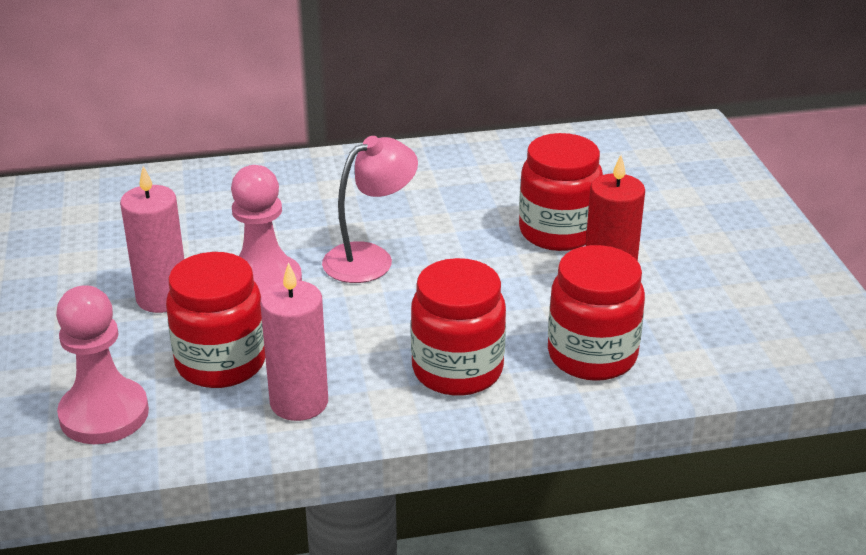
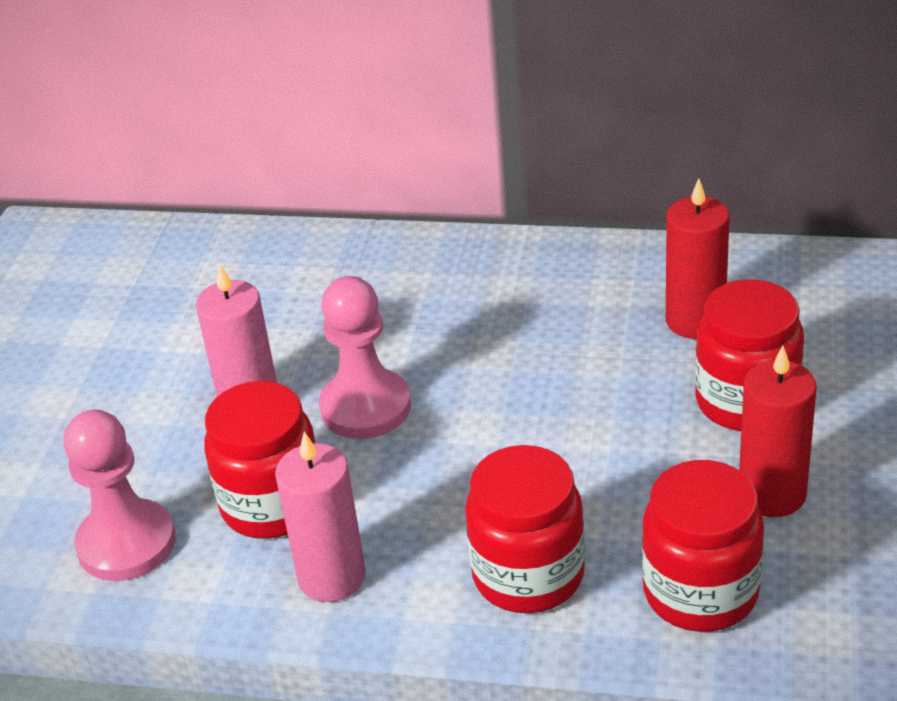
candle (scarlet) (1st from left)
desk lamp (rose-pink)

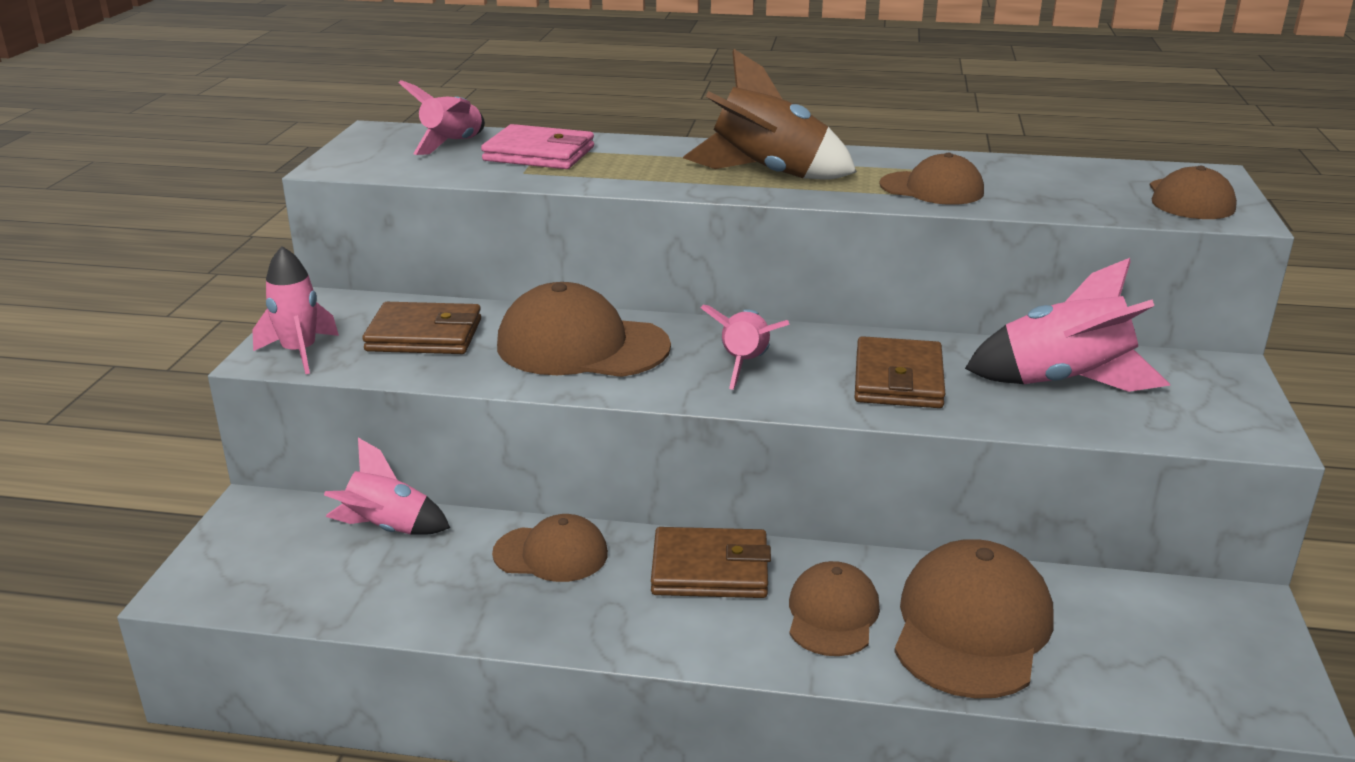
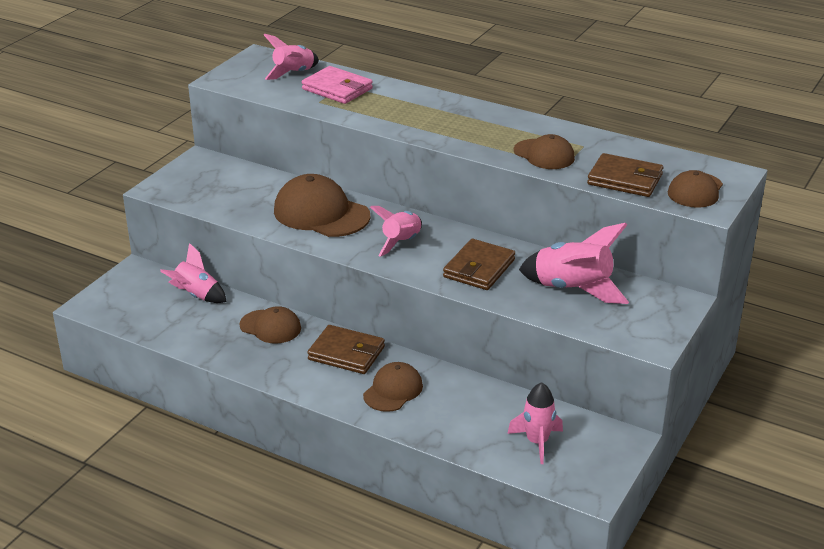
rocket (rose-pink) (4th from left)
billfold (brown) (3rd from left)
rocket (brown)
baseball cap (brown) (5th from left in the first image)

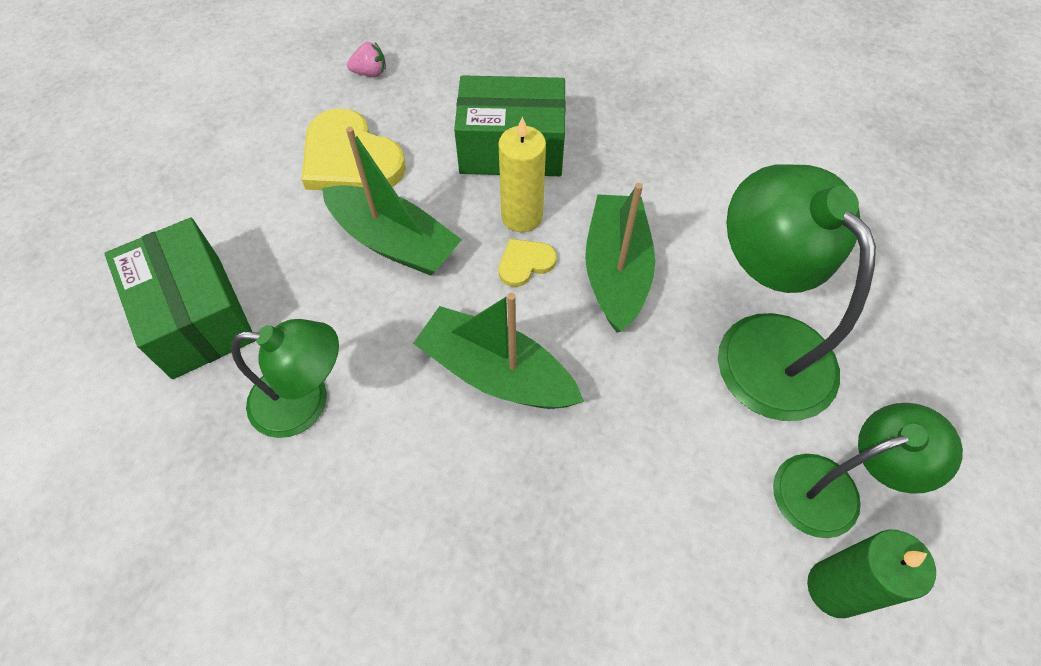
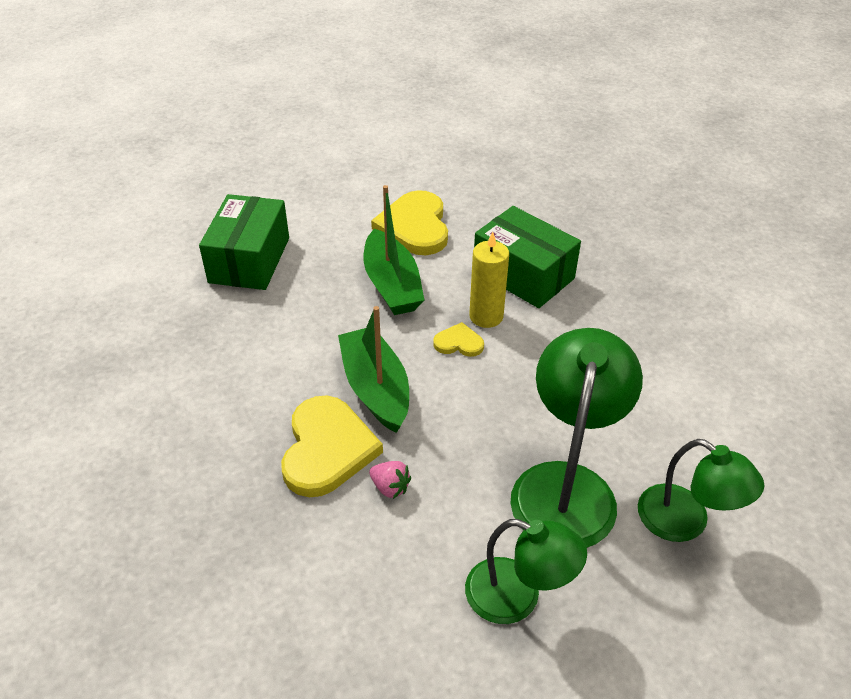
heart shape (golden) (1st from left)
berry (rose-pink)
desk lamp (leaf-green) (3rd from left)
sailboat (leaf-green) (3rd from left in the first image)
candle (leaf-green)

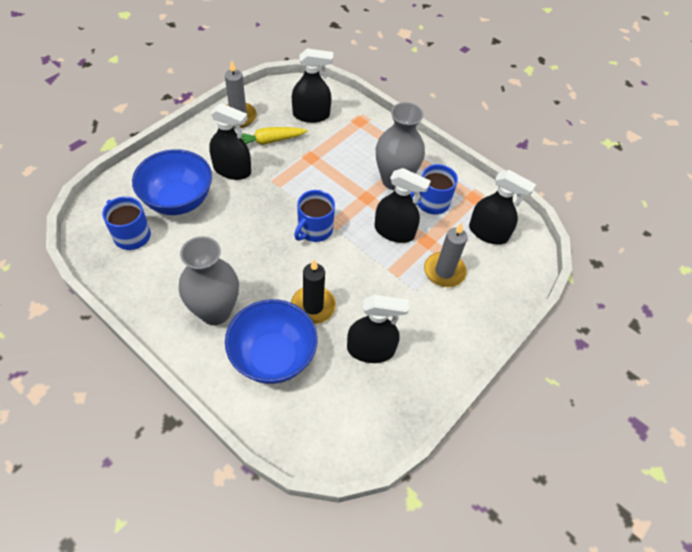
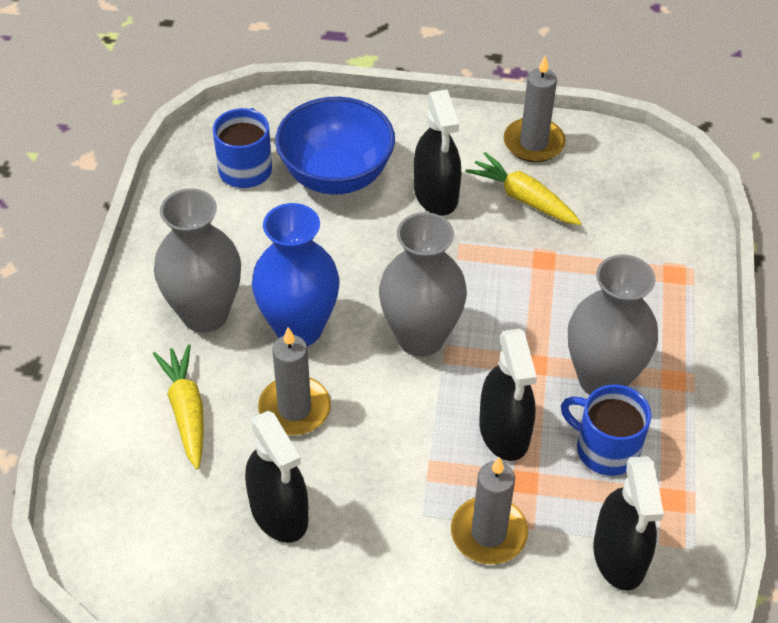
toy carrot (golden) (1st from left)
vase (royal blue)
candle (grey) (1st from left)
vase (grey) (2nd from left)
sprayer (ebony) (2nd from left in the first image)

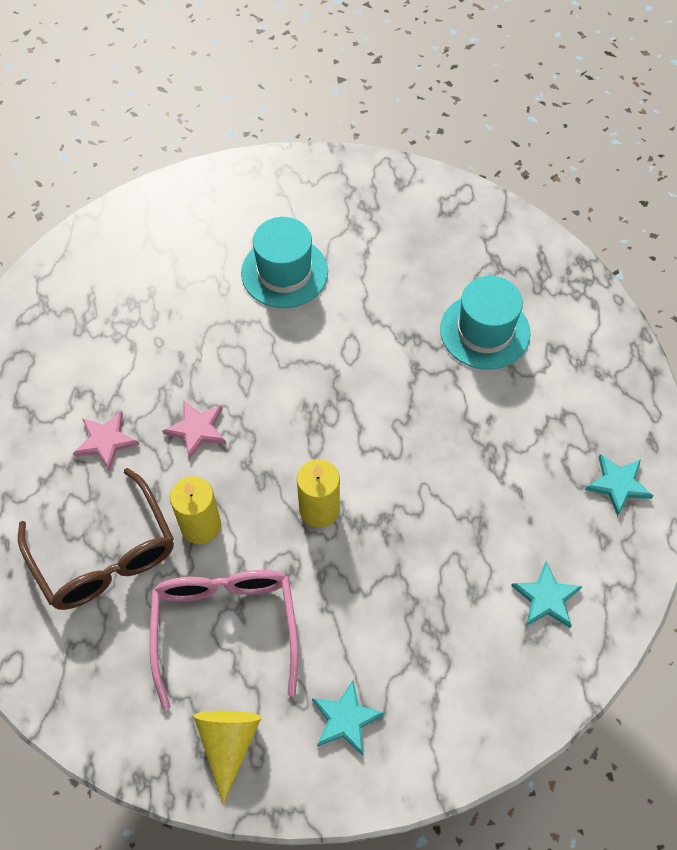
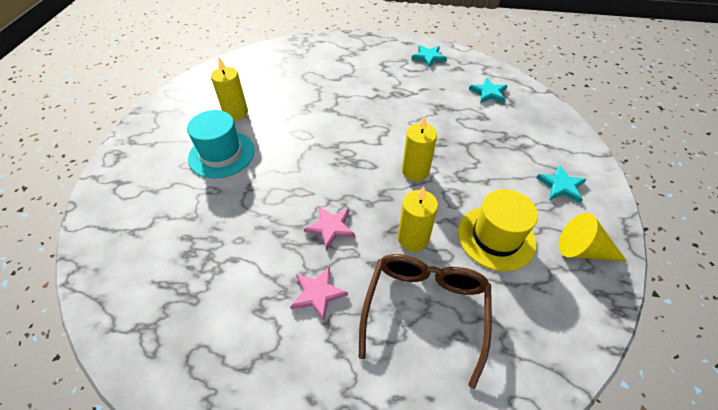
candle (golden) (1st from left)
eyeglasses (brown)
tall hat (golden)
tall hat (turquoise) (2nd from left in the first image)

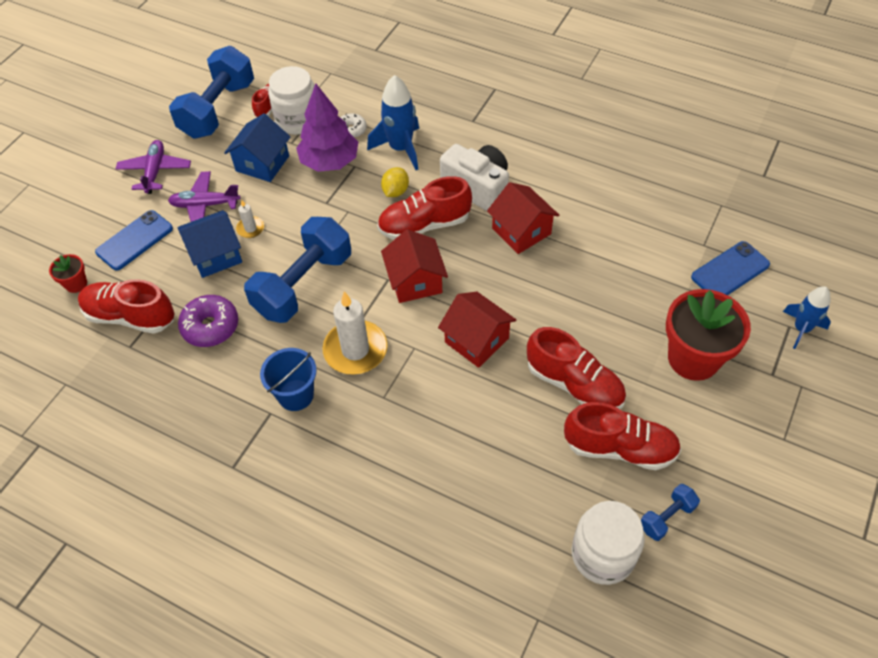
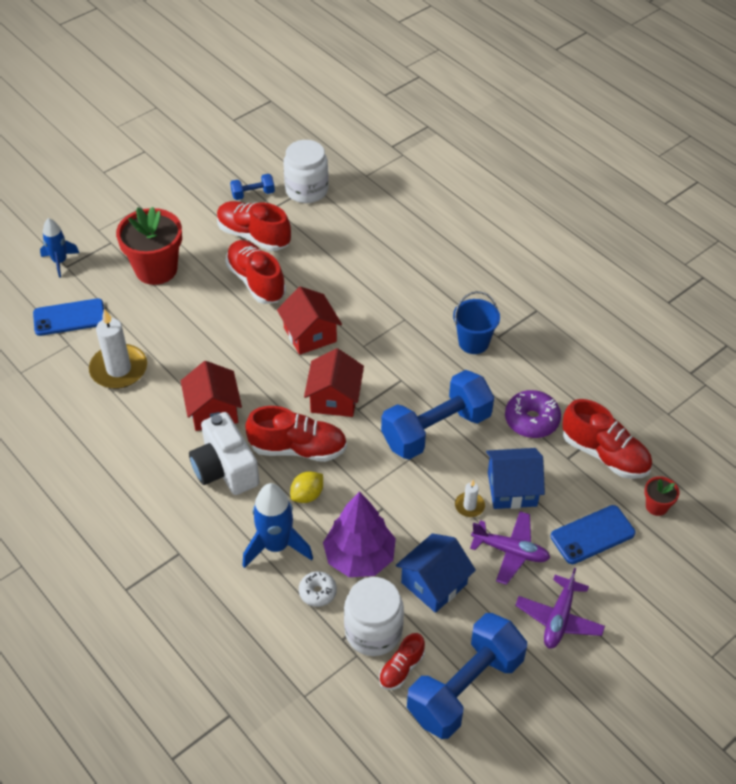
candle (white) (1st from left)

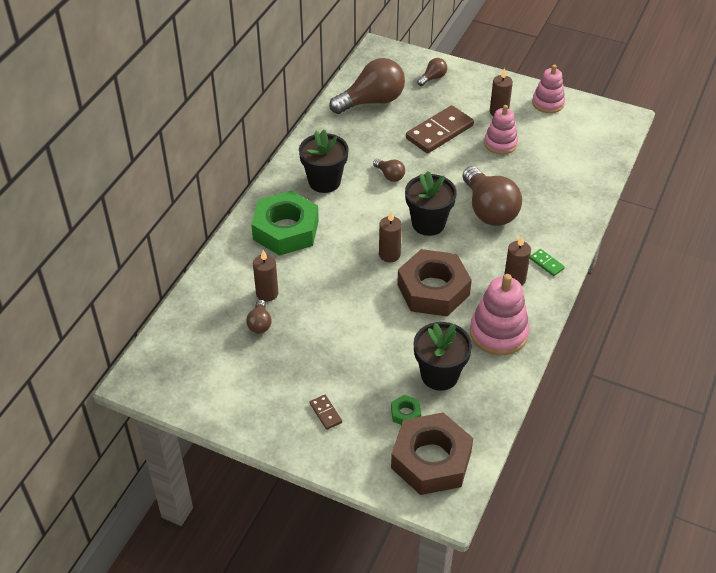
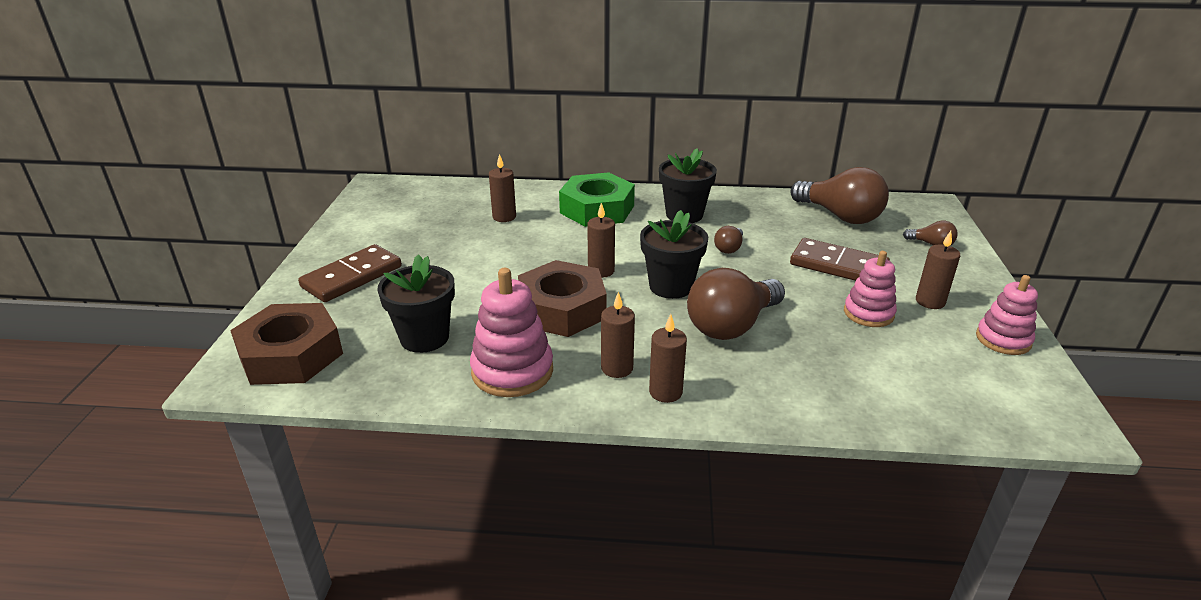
domino (brown) (1st from left)
candle (brown) (4th from left)
lightbulb (brown) (1st from left in the first image)
hex nut (leaf-green) (2nd from left in the first image)

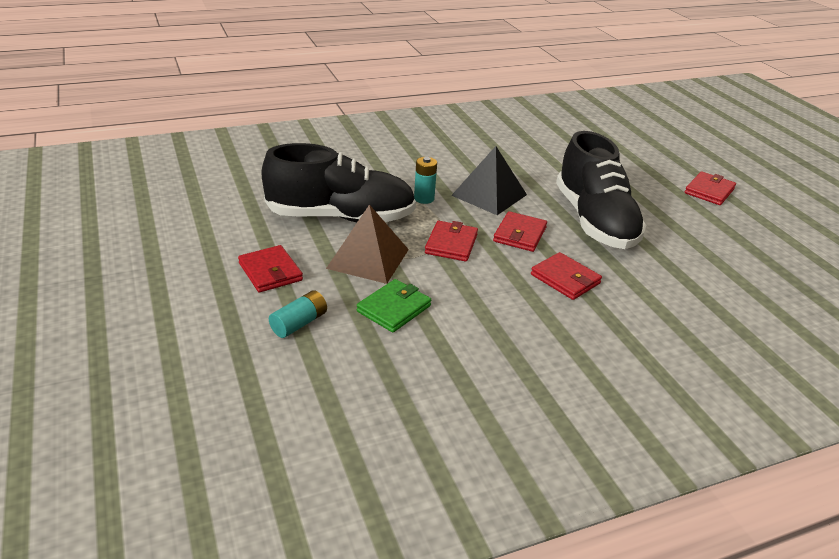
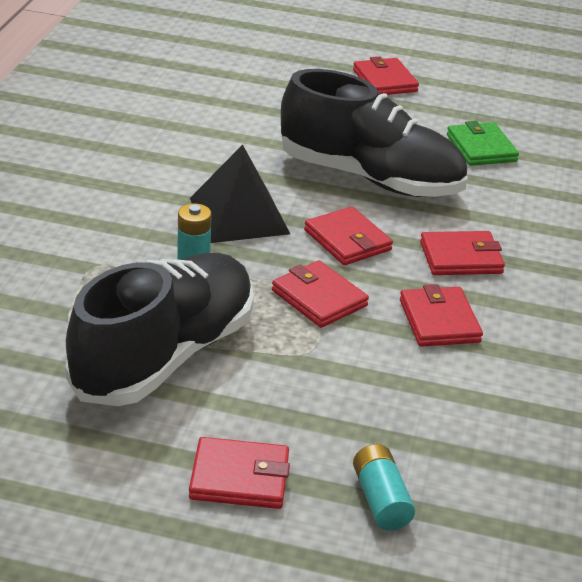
billfold (scarlet) (5th from left)
billfold (leaf-green)
pyramid (brown)

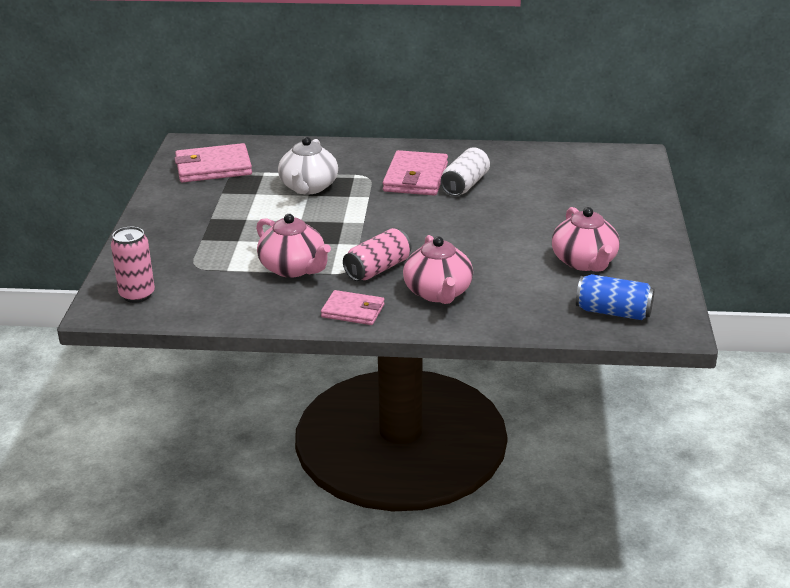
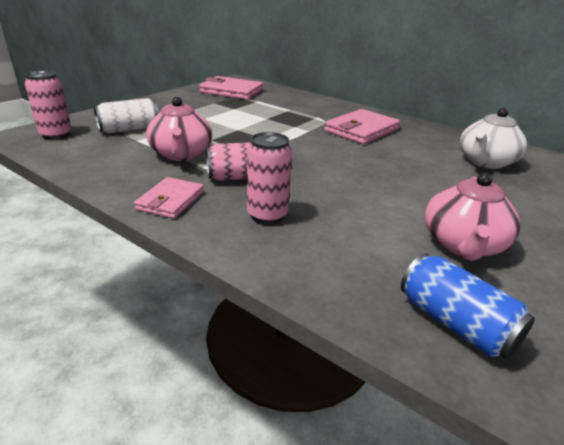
soda can (white)
billfold (rose-pink) (1st from left)
soda can (rose-pink) (3rd from left)
tea pot (white)

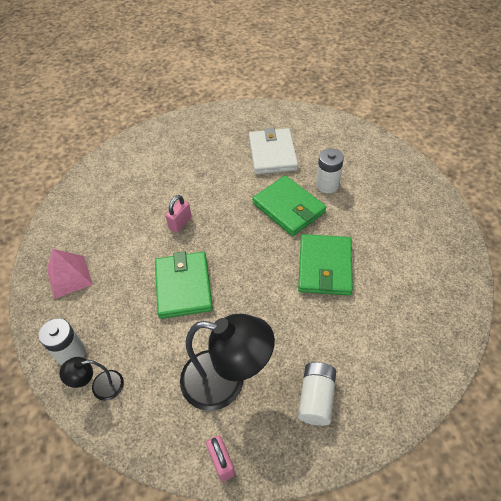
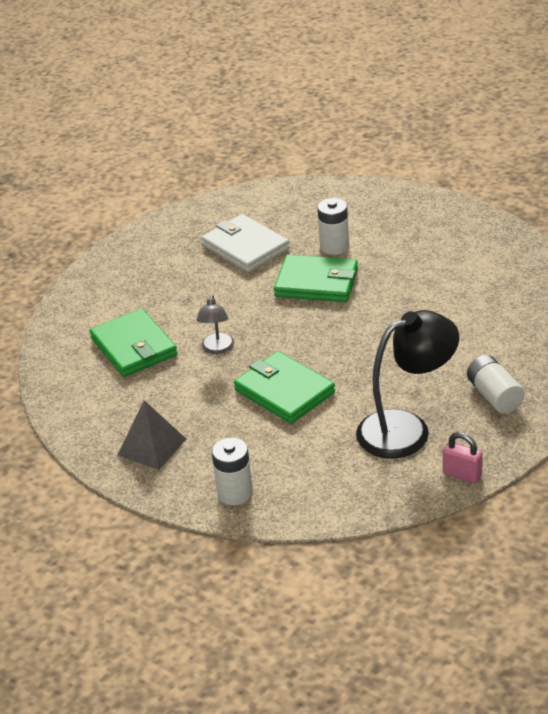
billfold (leaf-green) (1st from left)
pyramid (grey)
desk lamp (grey)
desk lamp (ebony) (1st from left in the first image)

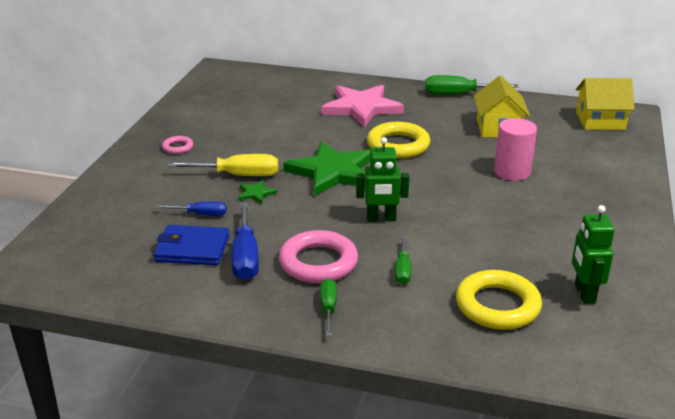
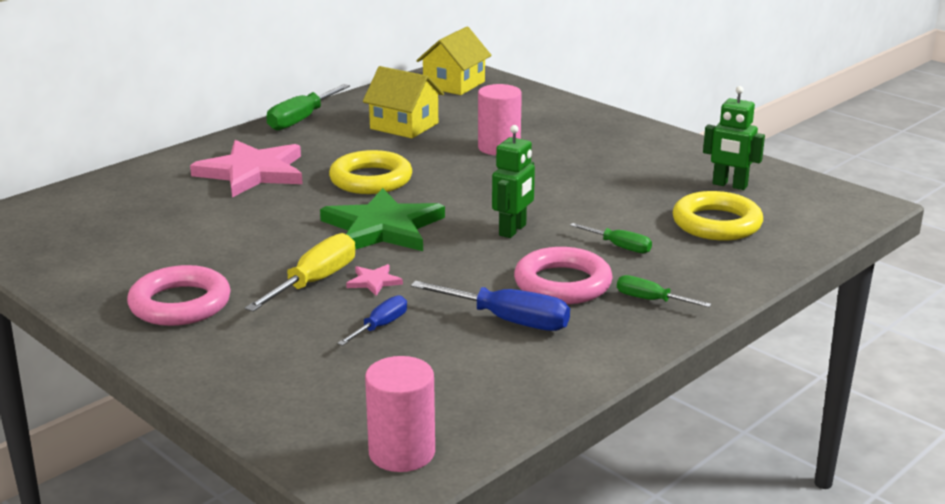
torus (rose-pink) (1st from left)
five-pointed star (rose-pink) (2nd from left)
cylinder (rose-pink) (1st from left)
billfold (royal blue)

